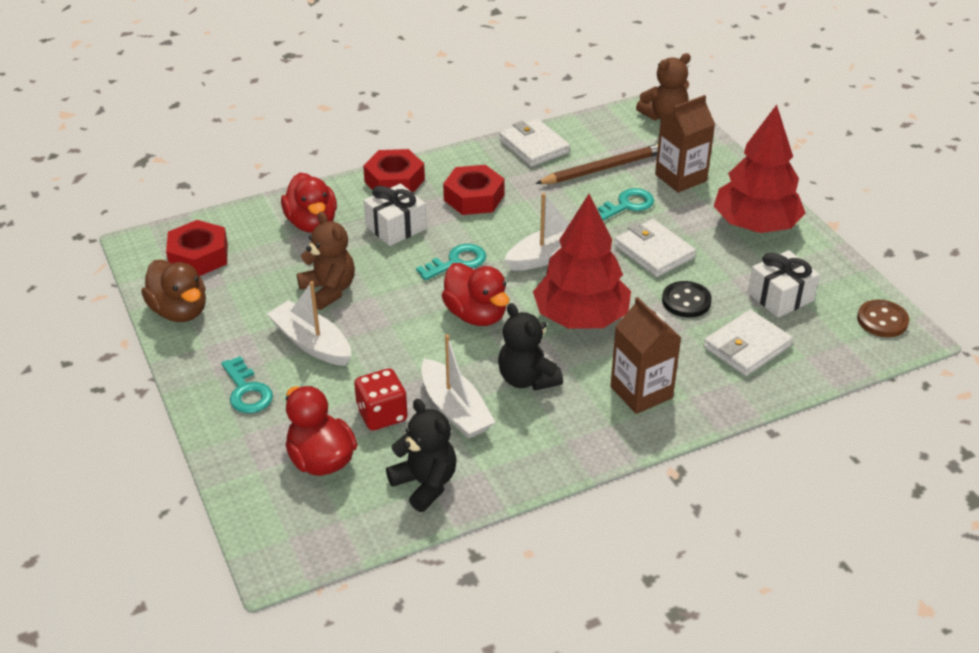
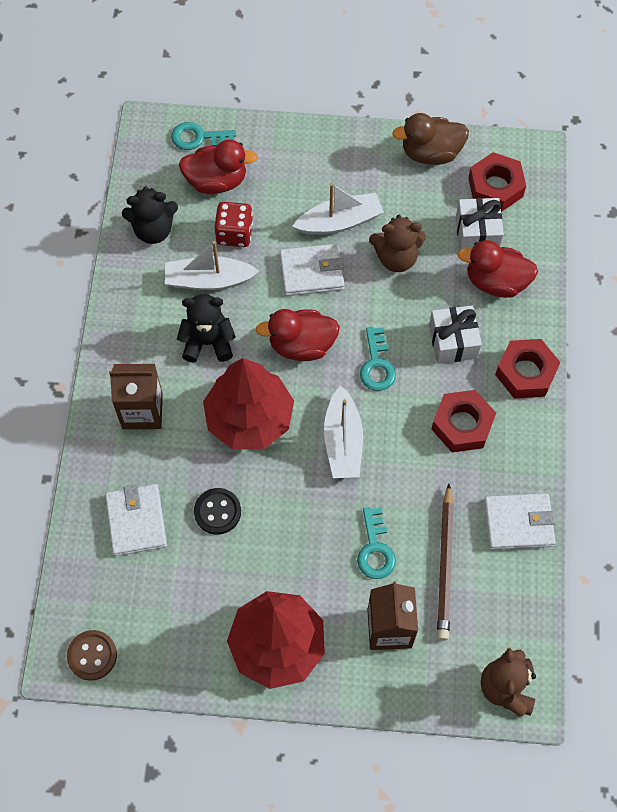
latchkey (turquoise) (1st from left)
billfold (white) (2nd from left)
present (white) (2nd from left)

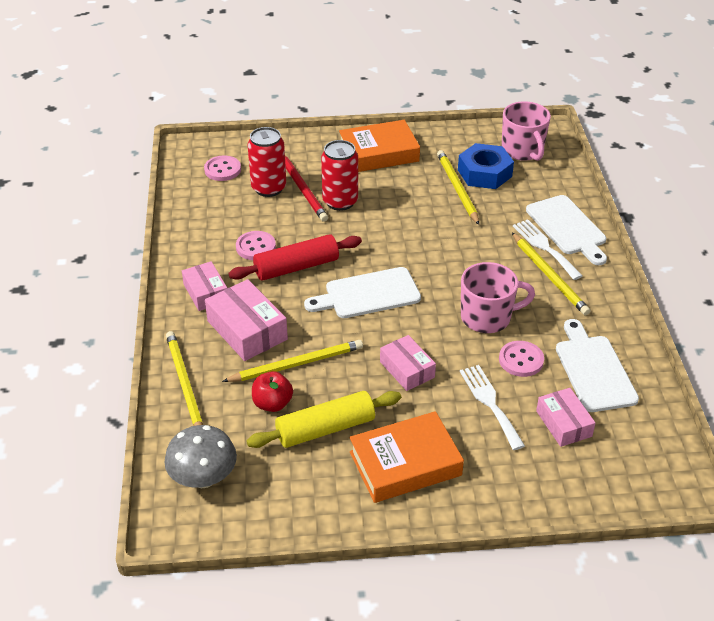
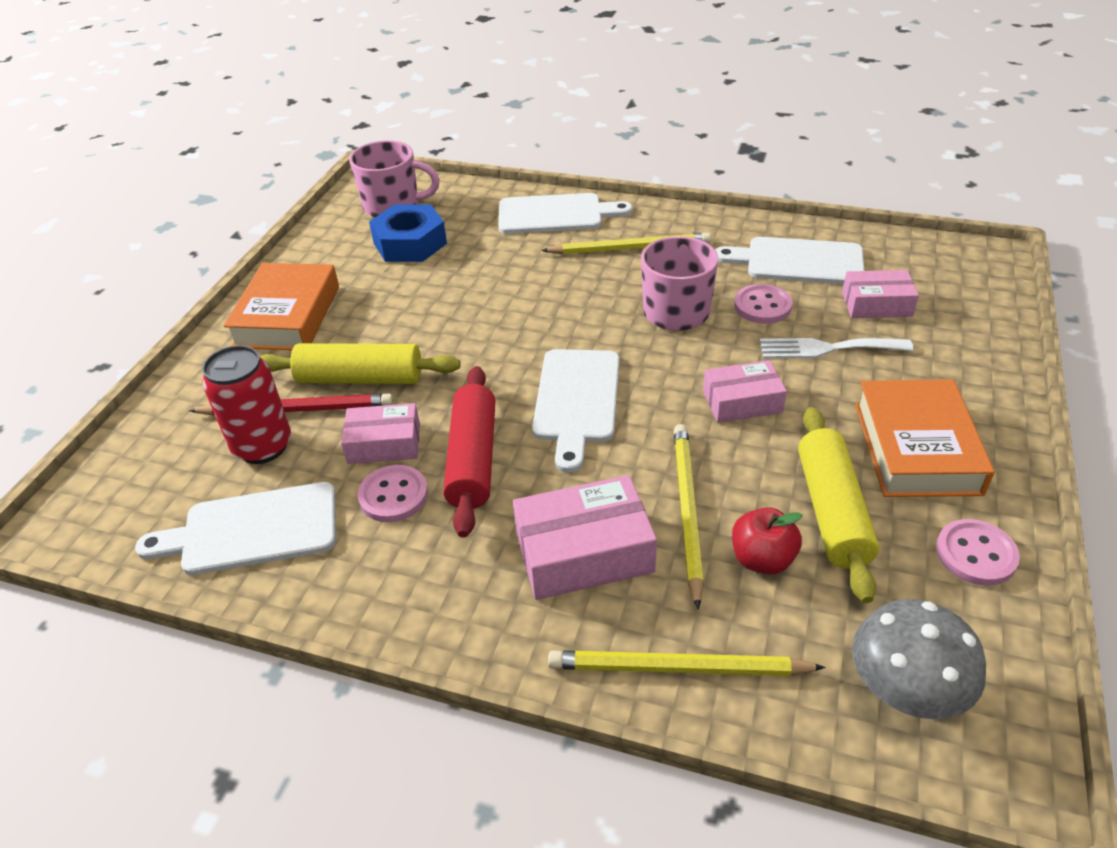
bread board (white) (1st from left)
pastry roller (golden) (1st from left)
box (rose-pink) (1st from left)
button (rose-pink) (3rd from left)
lead pencil (golden) (3rd from left in the first image)
dinner fork (white) (2nd from left in the first image)

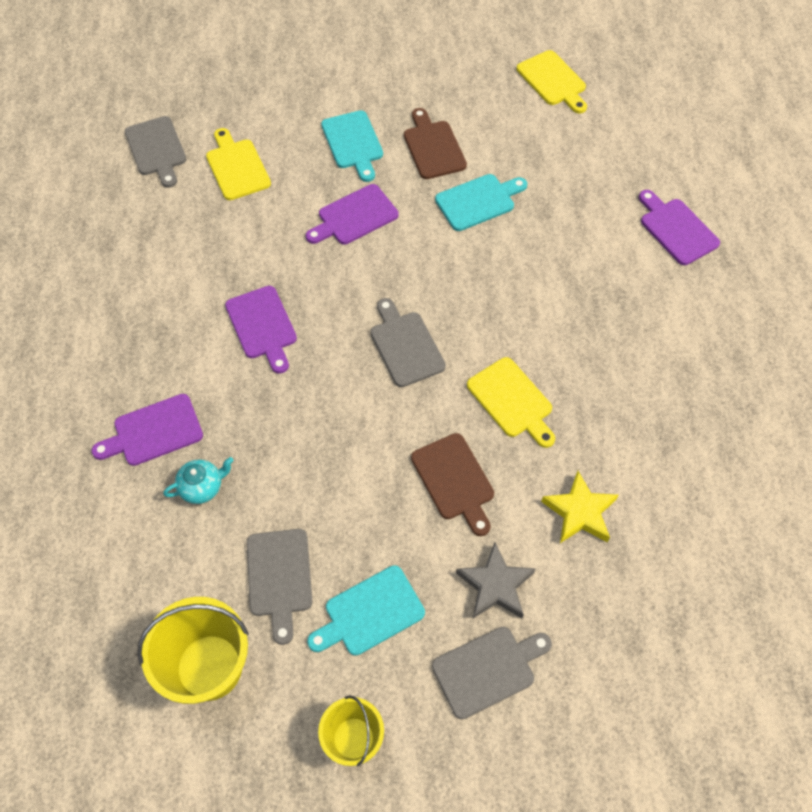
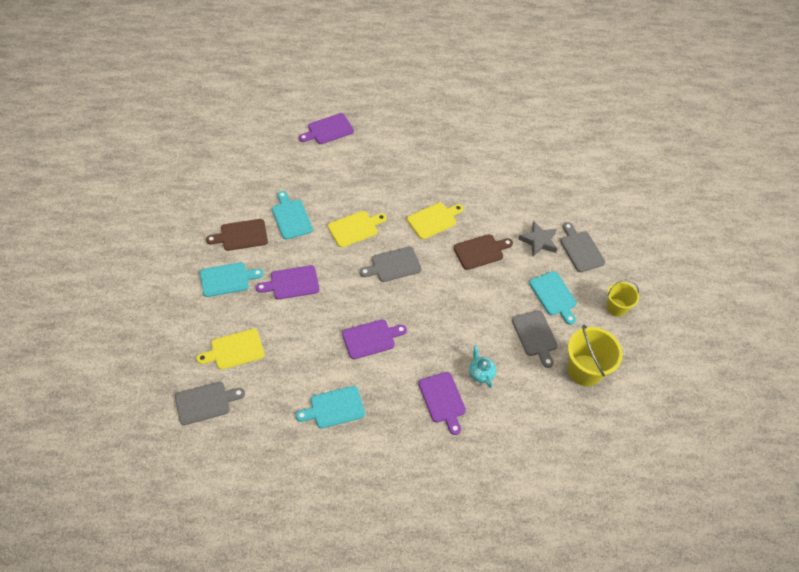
bread board (purple) (1st from left)
bread board (turquoise) (3rd from left)
bread board (golden) (2nd from left)
bread board (grey) (3rd from left)
five-pointed star (golden)

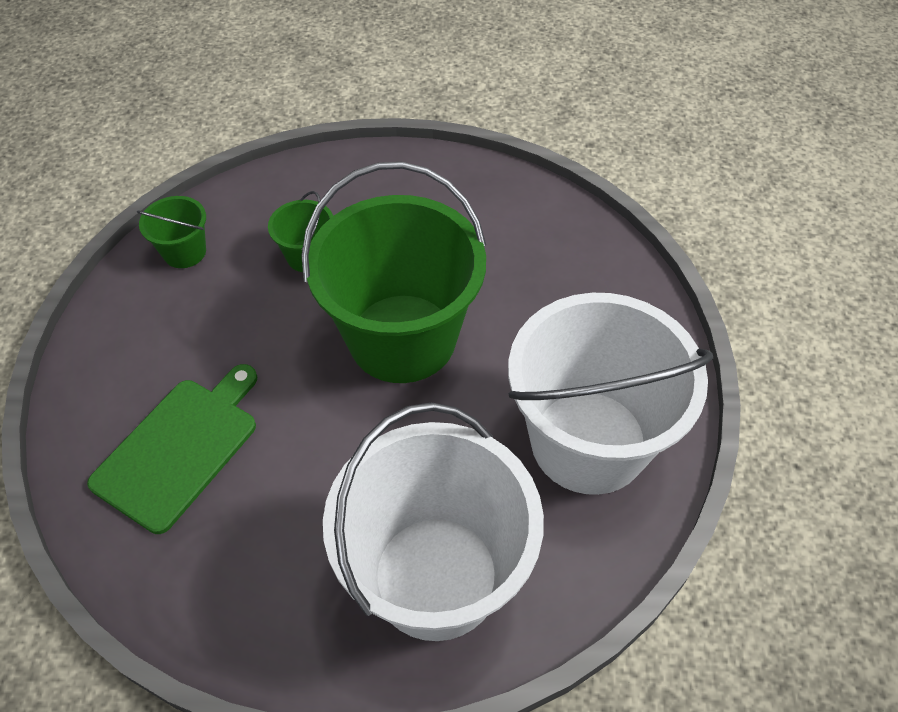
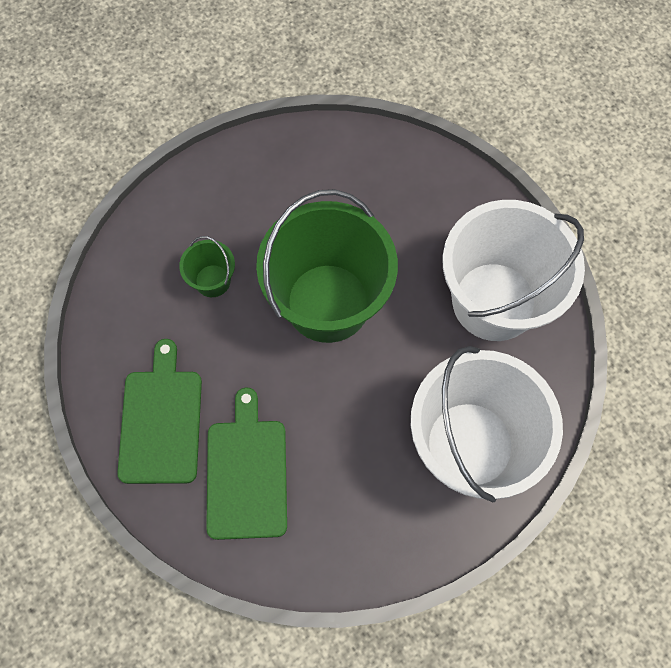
bread board (leaf-green) (1st from left)
sand bucket (leaf-green) (1st from left in the first image)

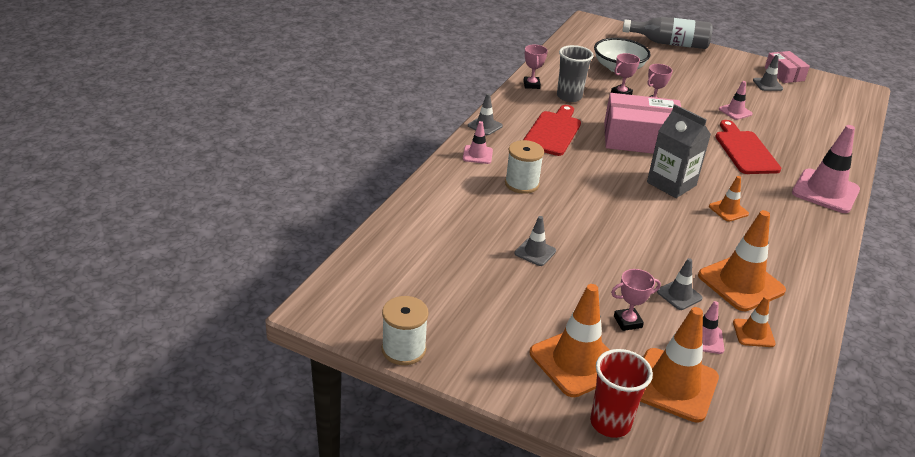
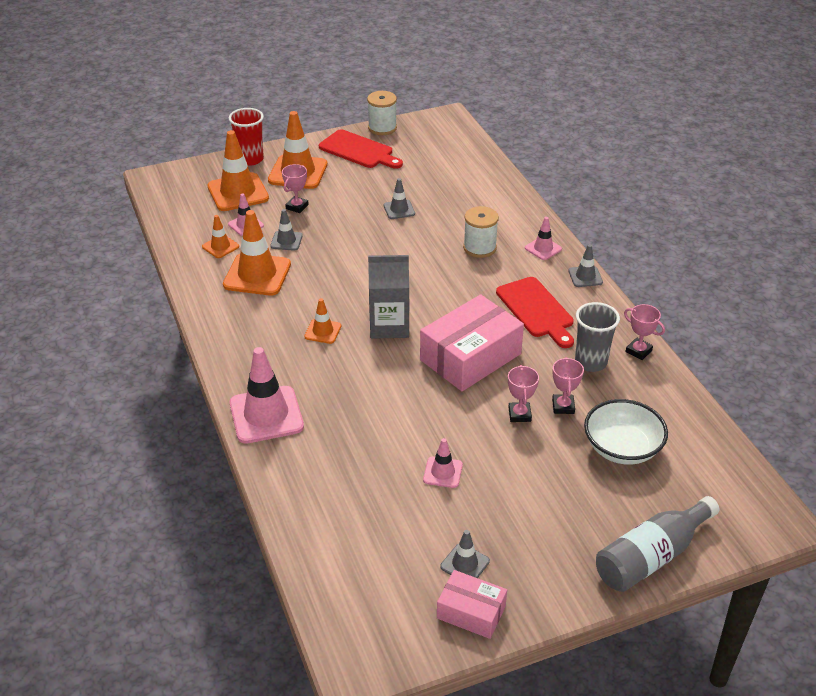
bread board (scarlet) (1st from left)

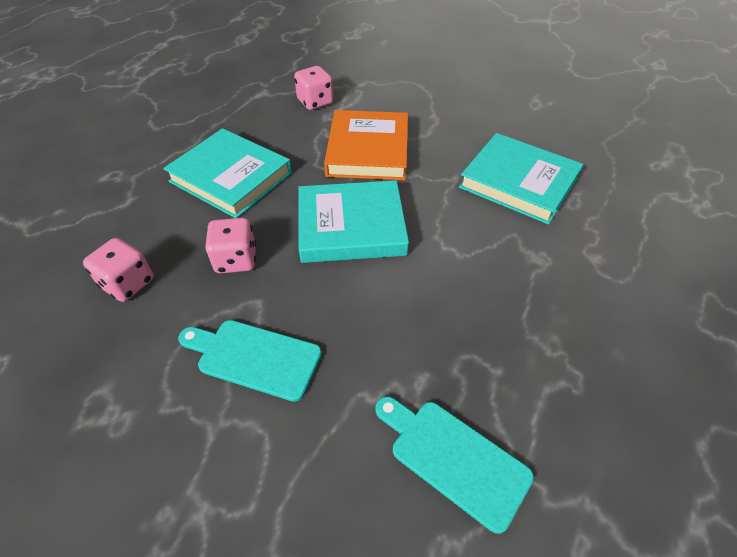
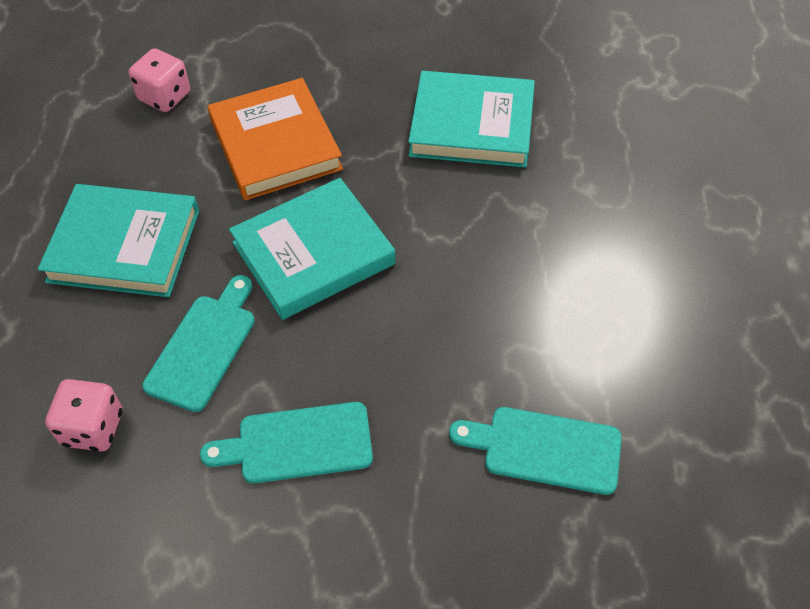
bread board (turquoise) (1st from left)

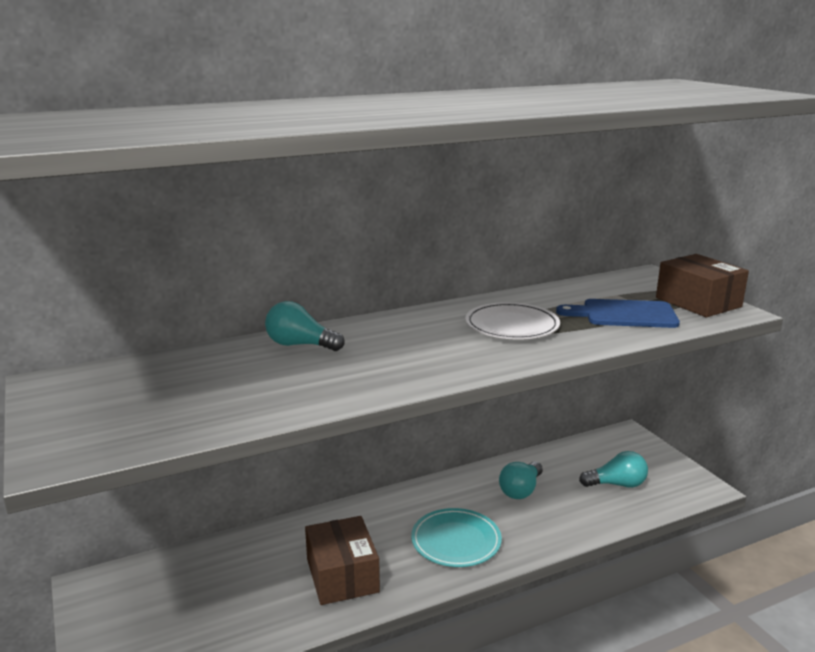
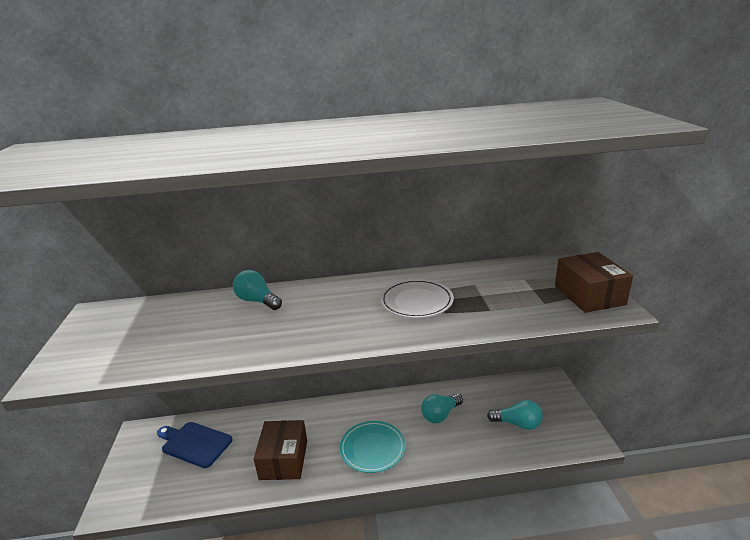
bread board (royal blue)

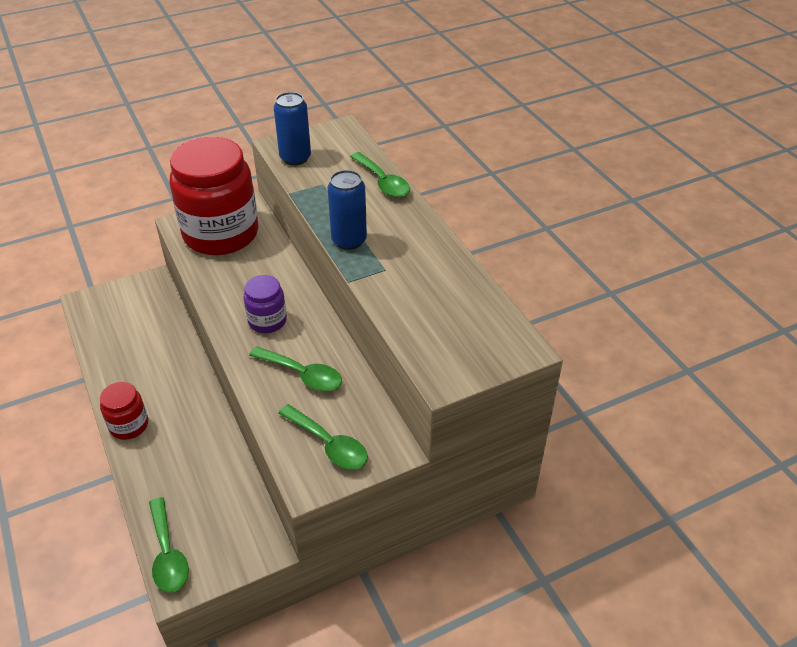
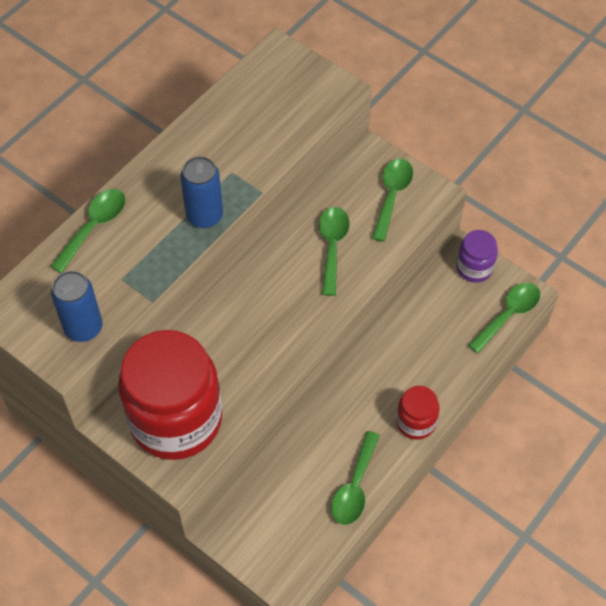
spoon (leaf-green) (3rd from left)
jar (purple)

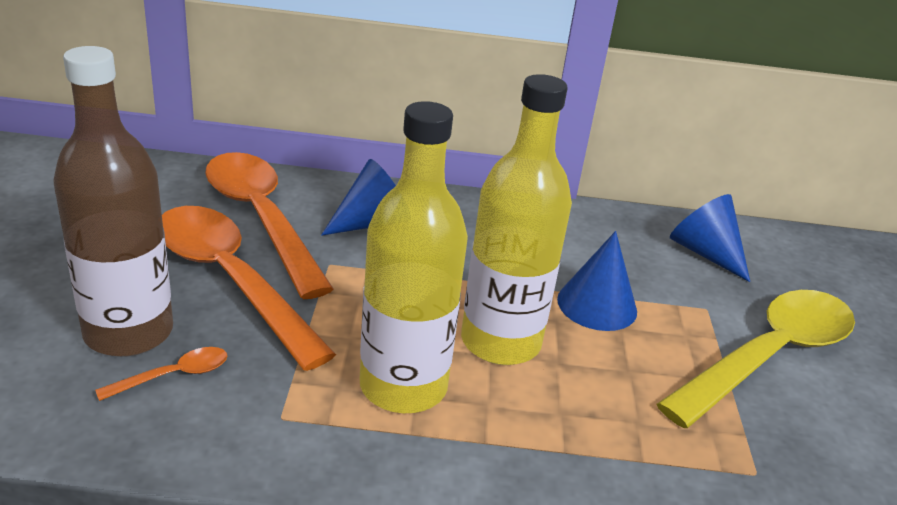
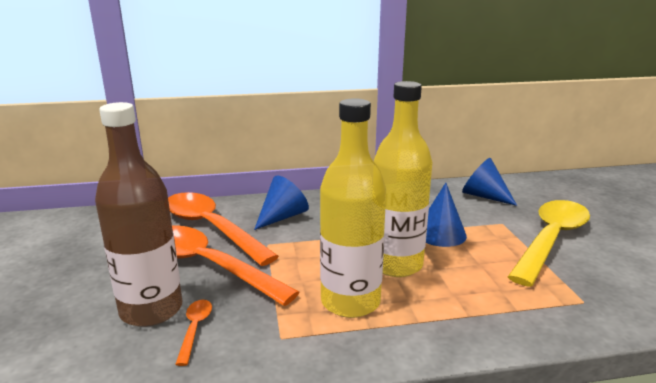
spoon (orange) (1st from left)

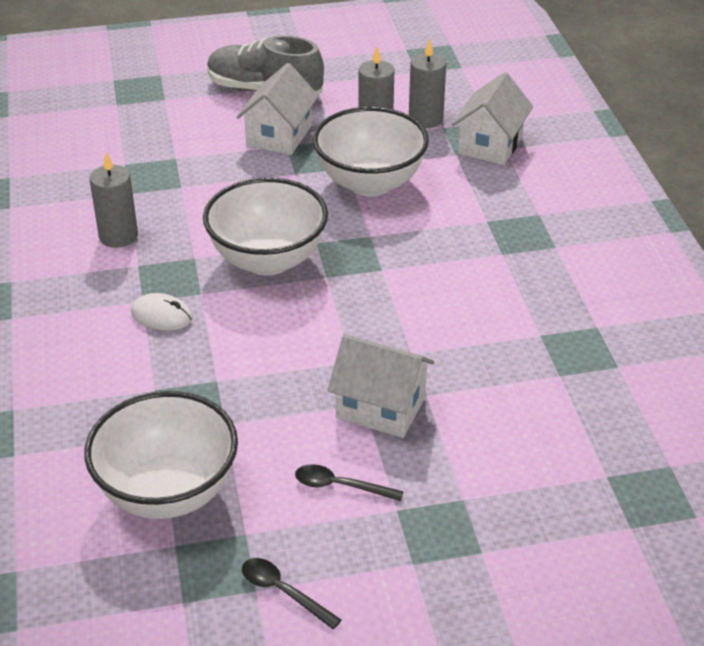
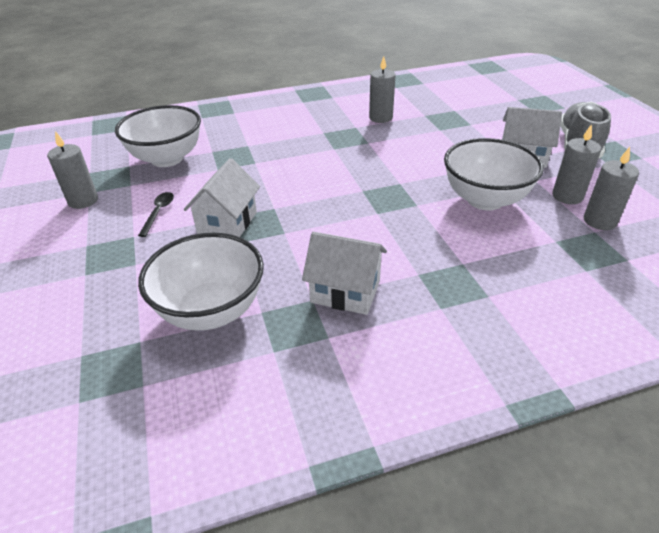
candle (grey) (1st from left)
bowl (white) (2nd from left)
cottage (white) (2nd from left)
mouse (white)

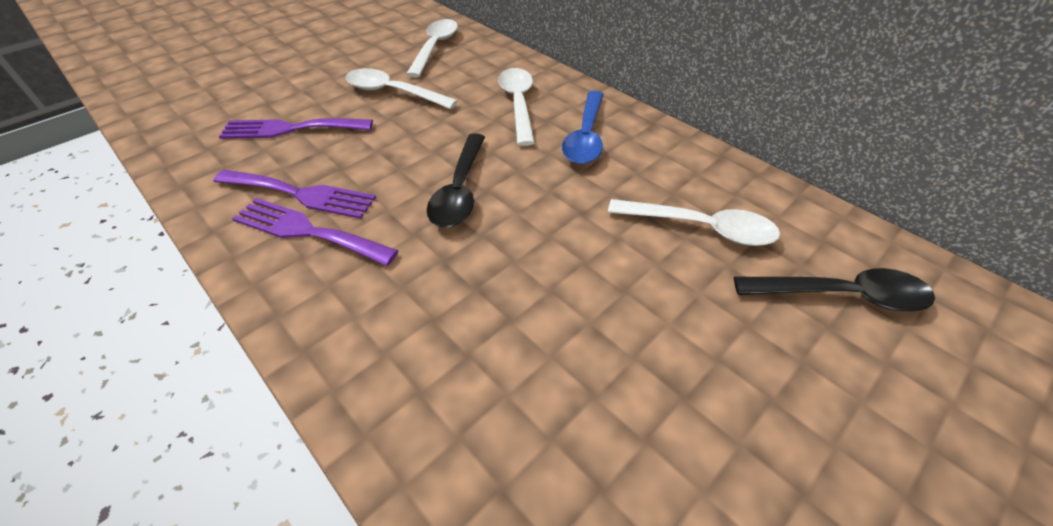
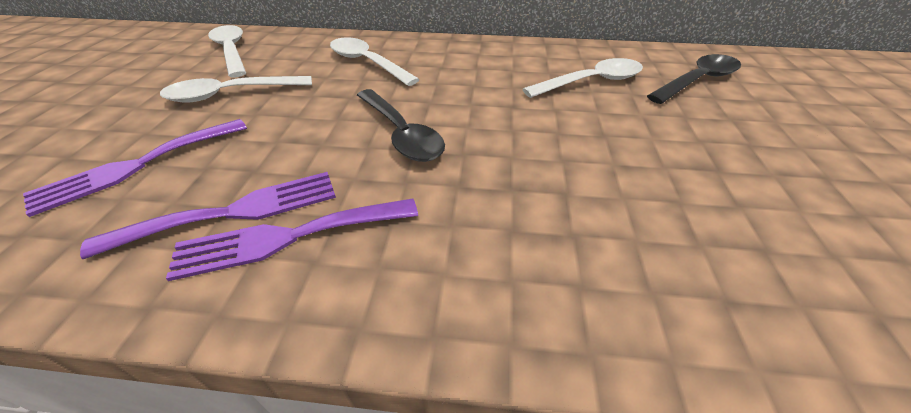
spoon (royal blue)

